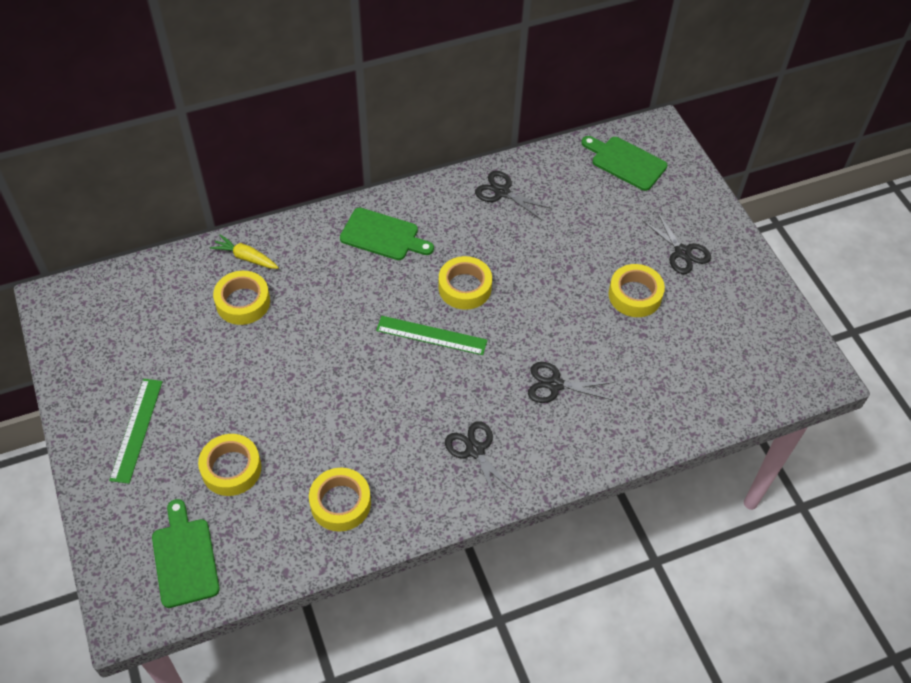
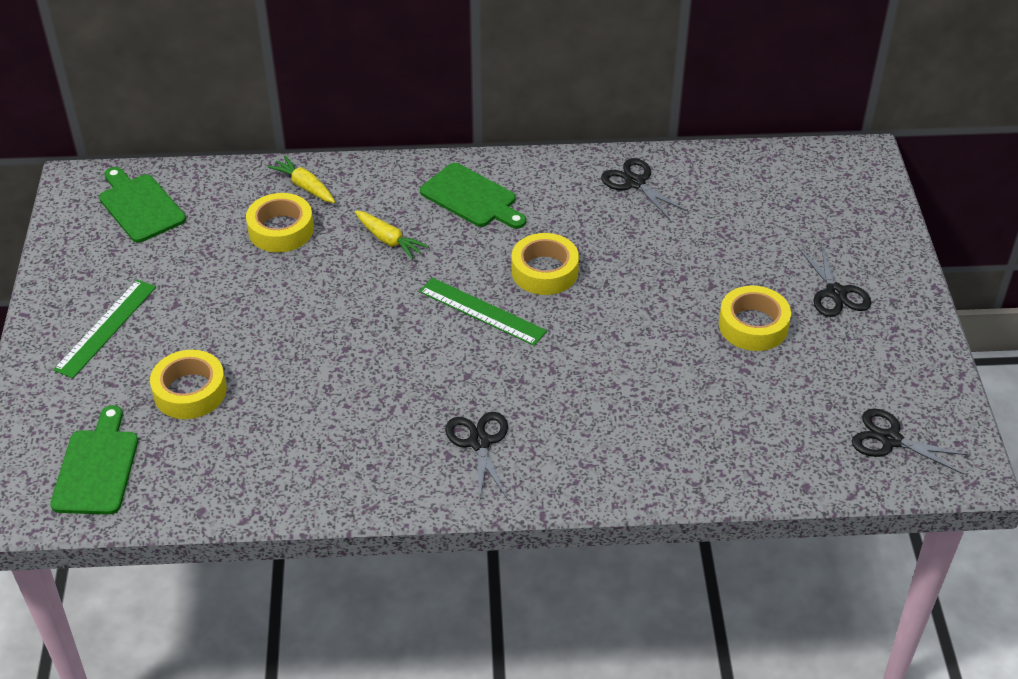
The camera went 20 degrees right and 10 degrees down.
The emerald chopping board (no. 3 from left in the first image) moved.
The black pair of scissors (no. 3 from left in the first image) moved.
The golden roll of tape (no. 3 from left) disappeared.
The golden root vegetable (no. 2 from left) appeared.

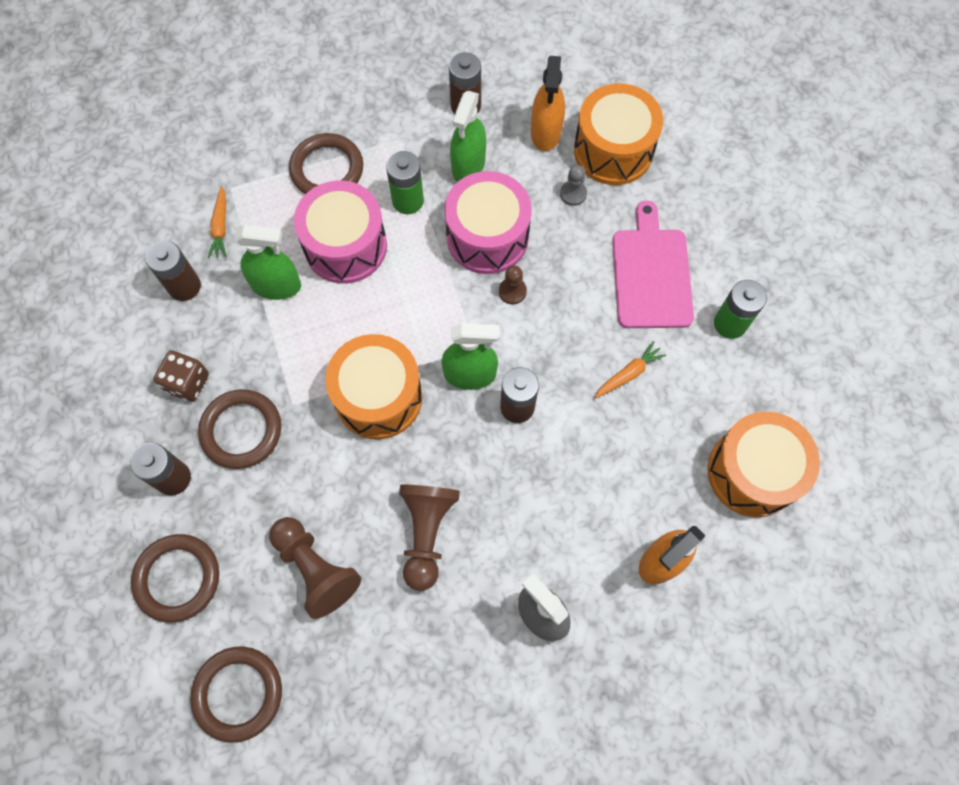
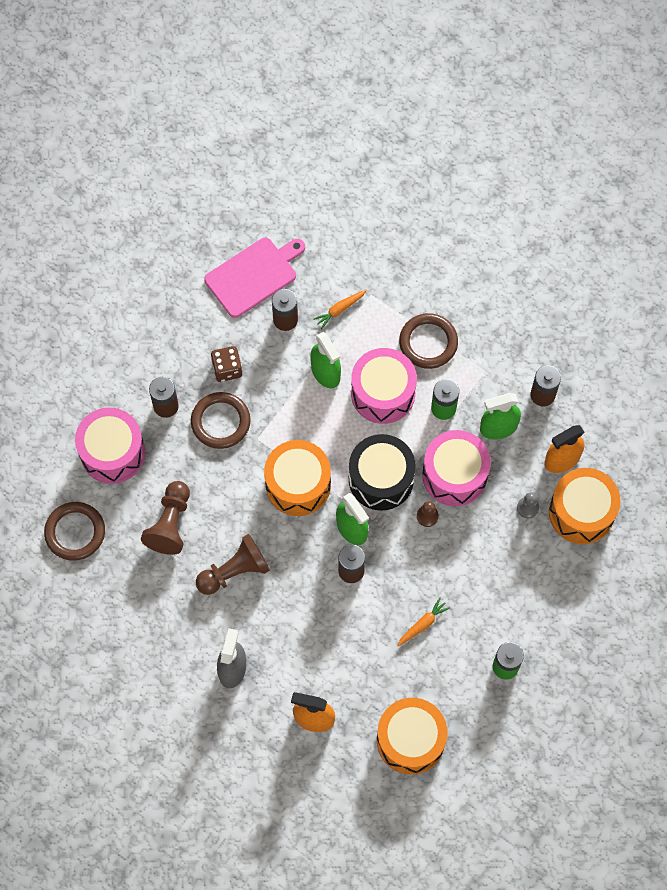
The camera went 55 degrees right and 0 degrees up.
The rose-pink chopping board moved.
The bright orange root vegetable (no. 2 from left) turned 60 degrees counterclockwise.
The brown ring (no. 1 from left) was replaced by the rose-pink toy drum (no. 1 from left).
The black toy drum appeared.

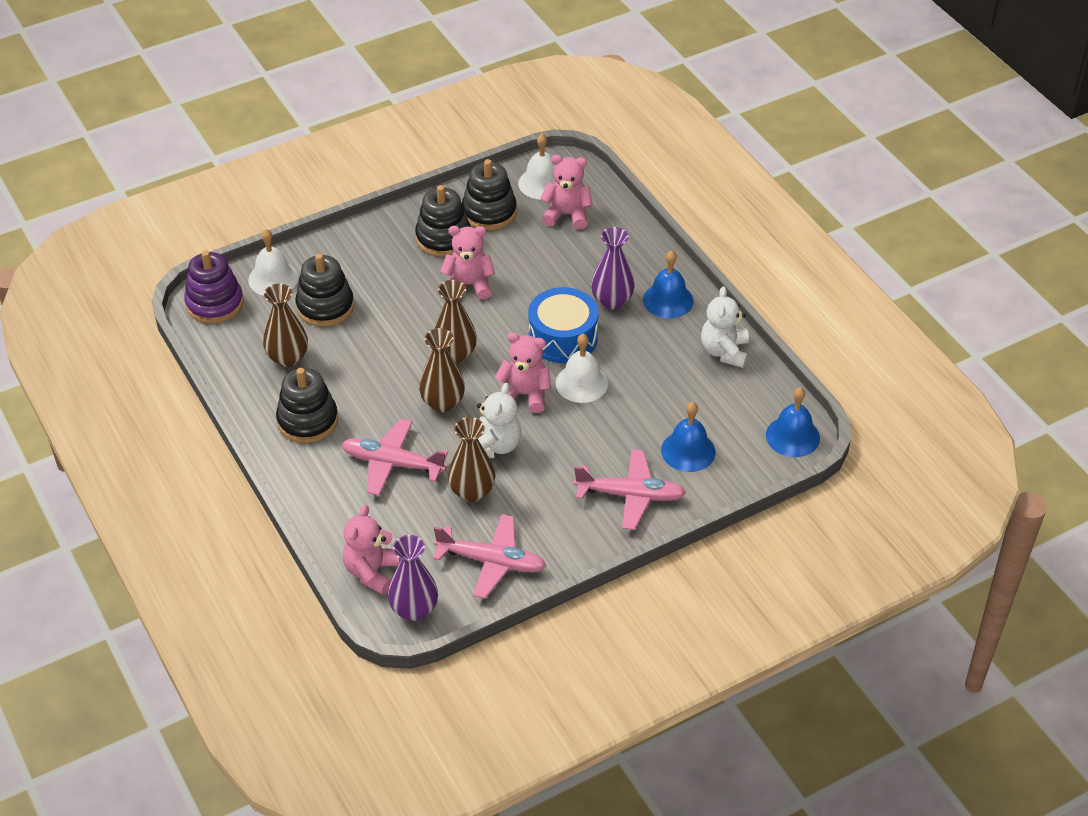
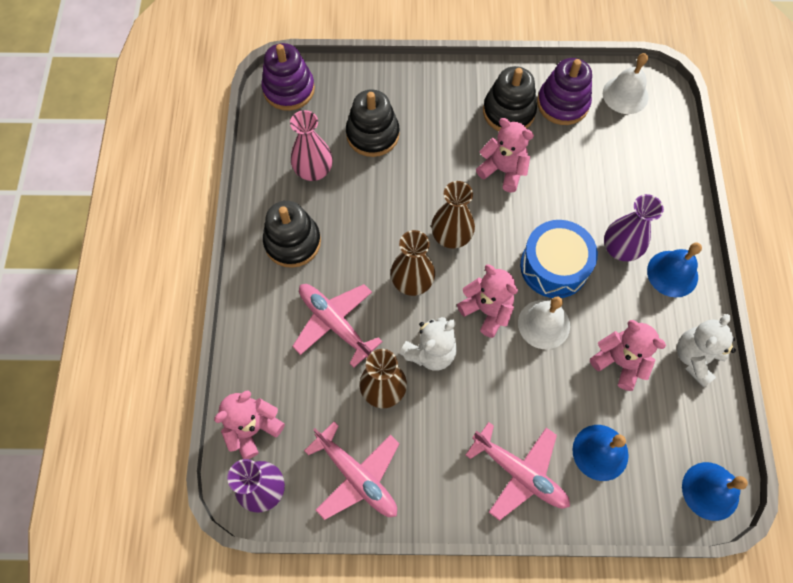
The camera went 30 degrees right and 20 degrees up.
The rose-pink teddy bear (no. 4 from left) moved.
The black ring stacker (no. 4 from left) became the royal purple ring stacker (no. 2 from left).
The white school bell (no. 1 from left) disappeared.
The brown tall vase (no. 1 from left) became the rose-pink tall vase.

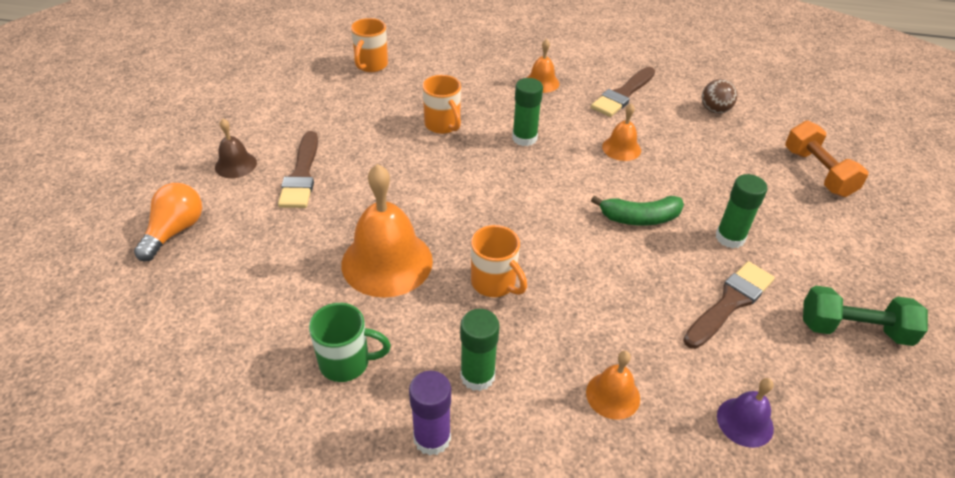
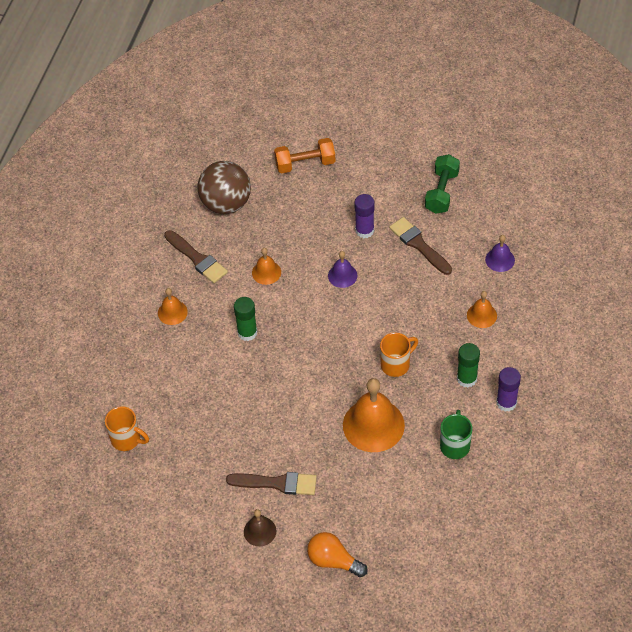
The camera went 80 degrees left and 10 degrees up.
The bright orange tea mug (no. 2 from left) disappeared.
The brown ball changed to 2.00 times the size.
The emerald glue (no. 3 from left) became the royal purple glue (no. 1 from left).
The emerald toy banana was replaced by the royal purple school bell (no. 1 from left).

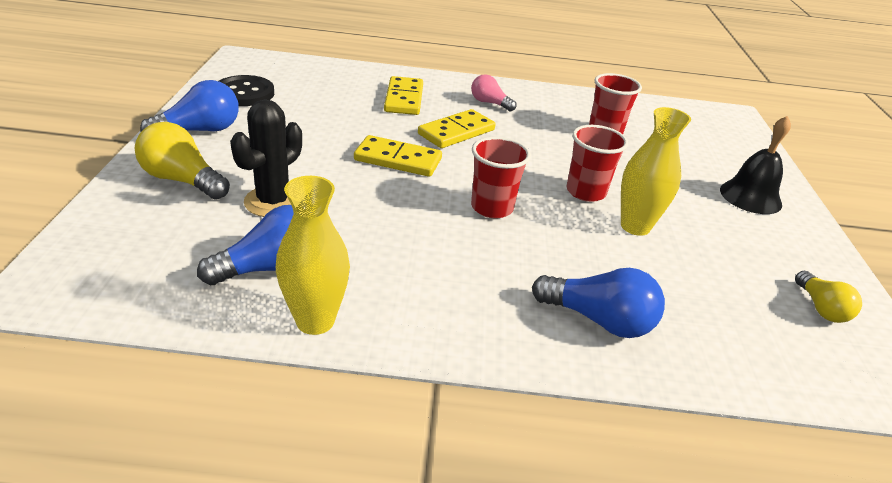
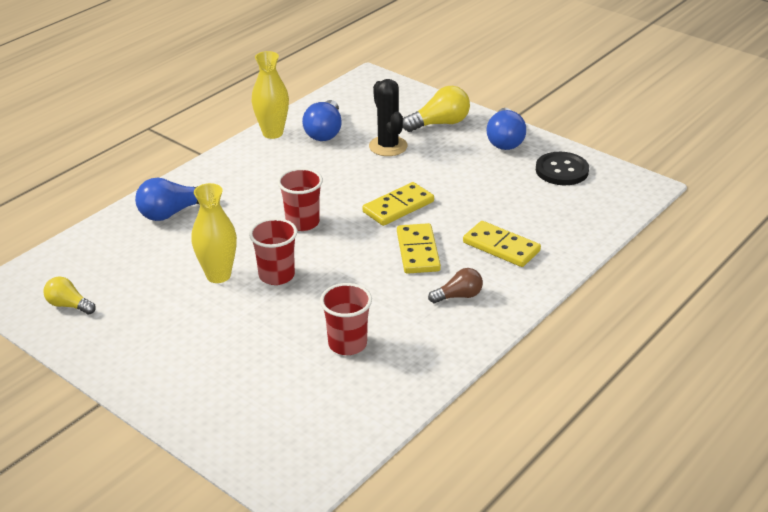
The camera went 130 degrees right and 0 degrees up.
The rose-pink bulb became the brown bulb.
The black school bell disappeared.

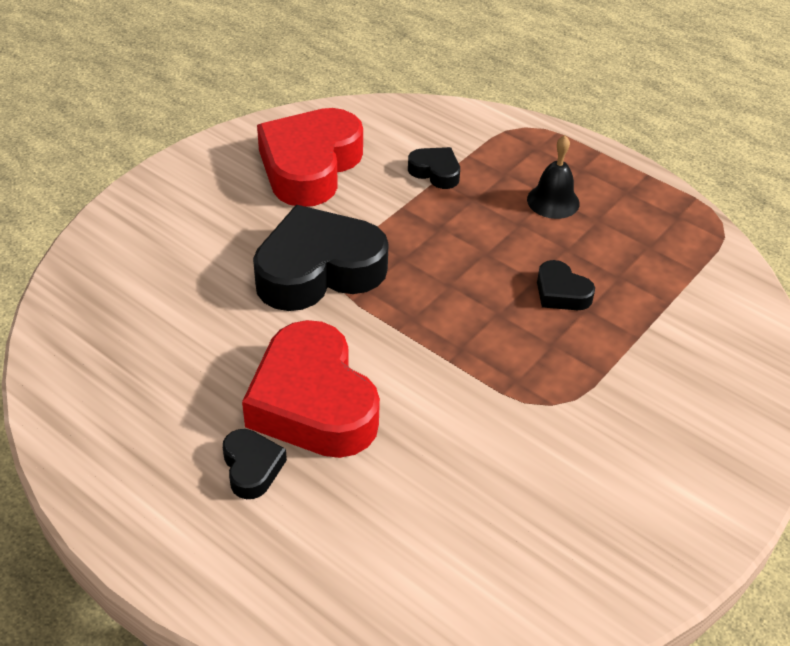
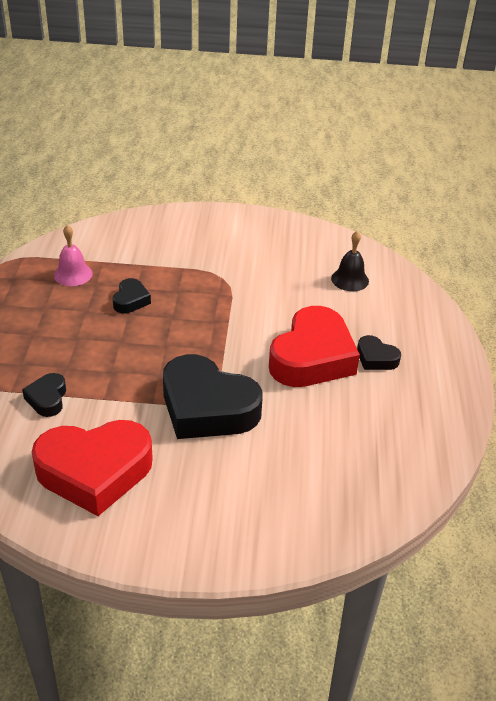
The camera went 125 degrees left and 5 degrees down.
The black school bell moved.
The black love heart (no. 1 from left in the first image) turned 90 degrees counterclockwise.
The rose-pink school bell appeared.

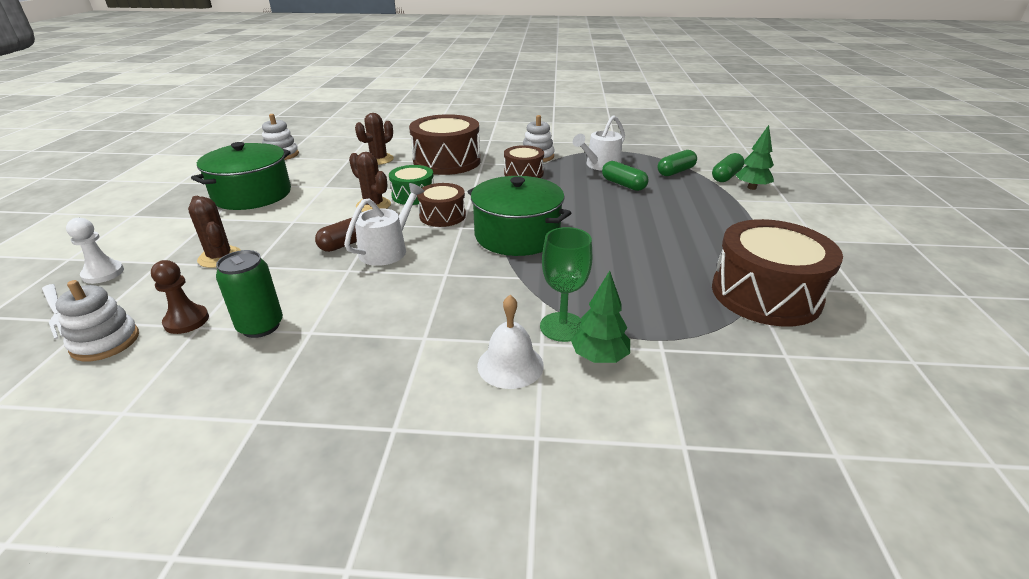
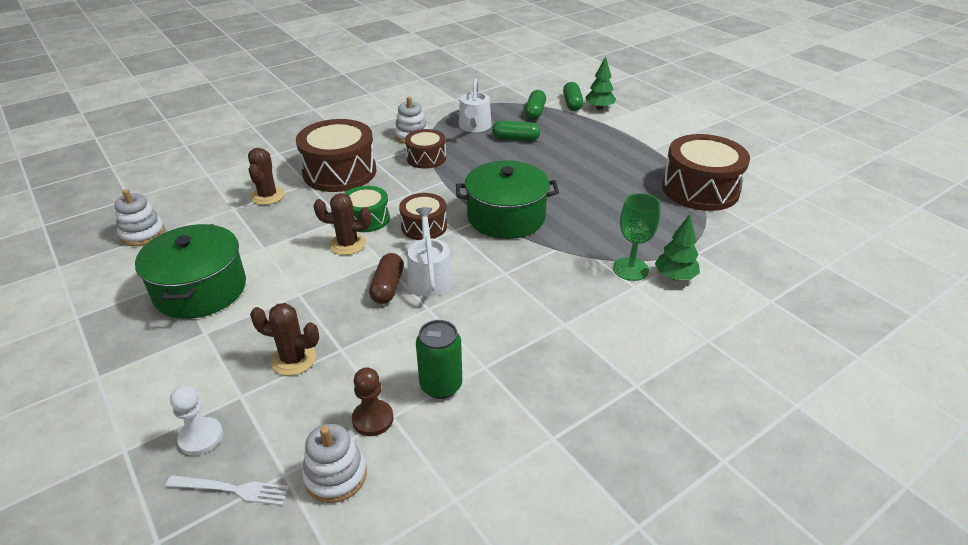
The camera went 40 degrees left and 5 degrees up.
The white school bell disappeared.

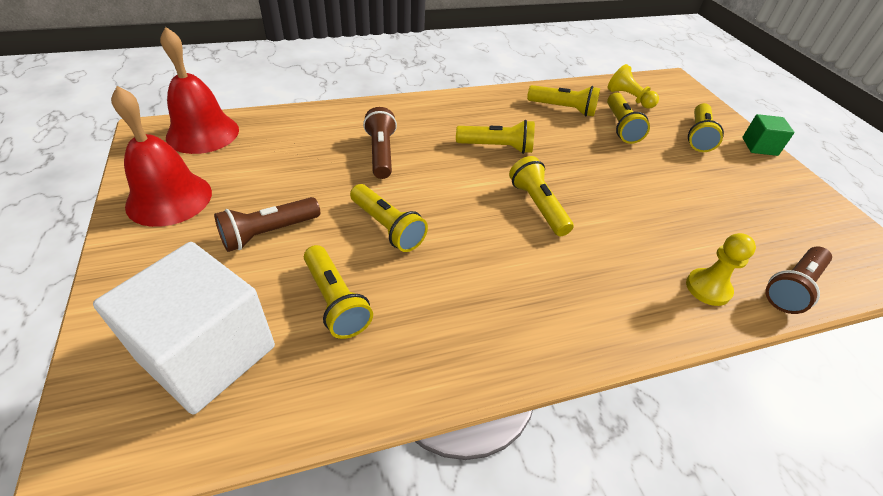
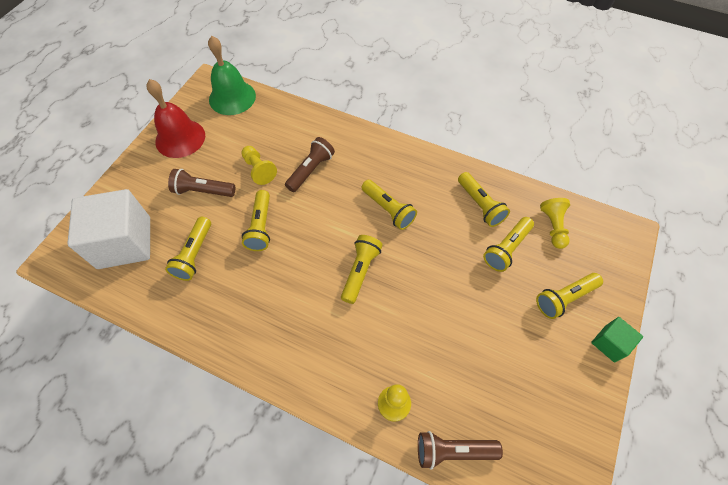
The camera went 45 degrees right and 15 degrees up.
The crimson school bell (no. 2 from left) became the emerald school bell.
The golden game pawn (no. 1 from left) appeared.

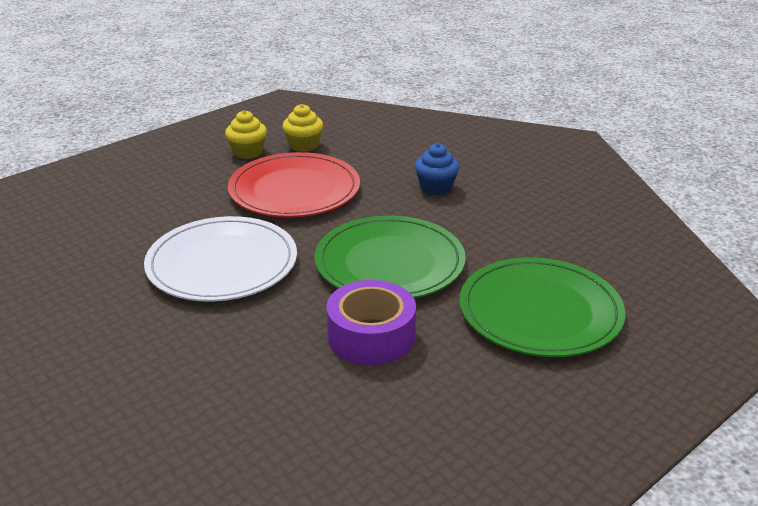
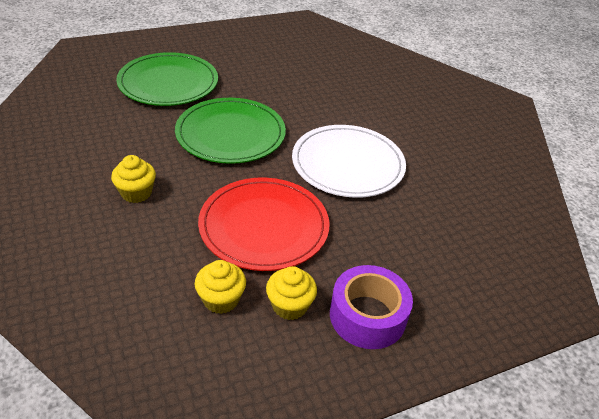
The camera went 165 degrees left and 10 degrees up.
The cobalt muffin became the golden muffin (no. 1 from left).
The royal purple roll of tape moved.

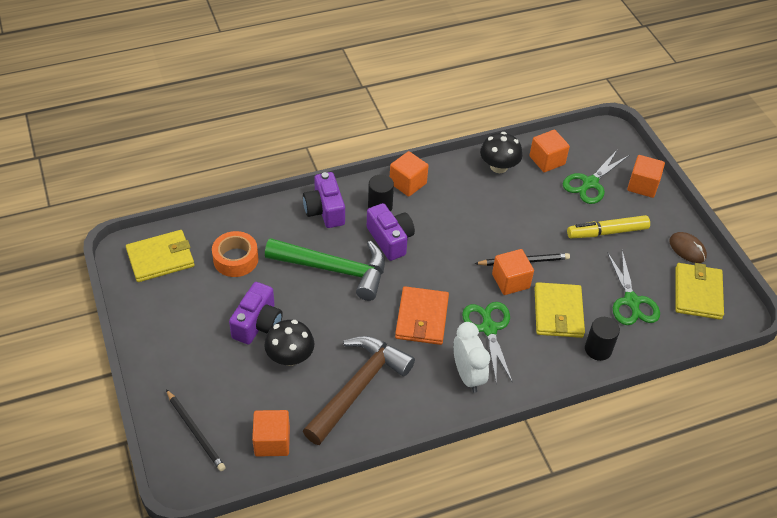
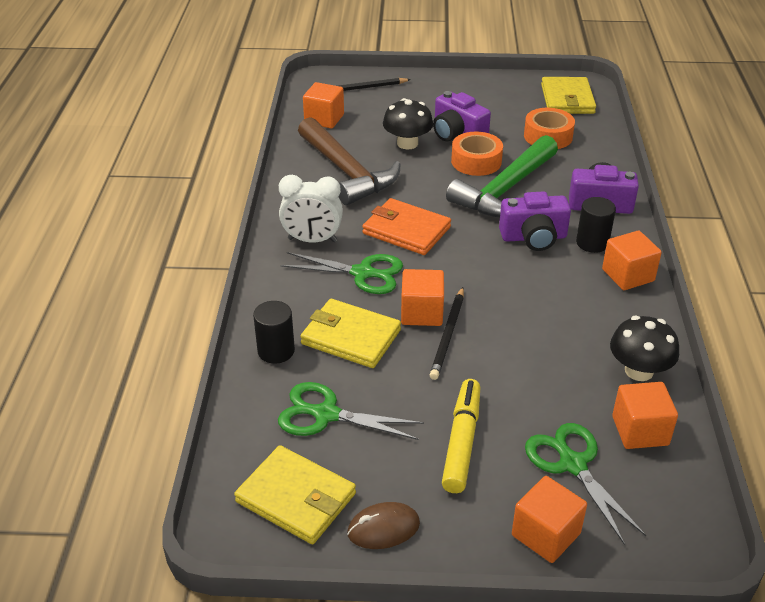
The camera went 115 degrees right and 10 degrees down.
The bright orange roll of tape (no. 1 from left) appeared.

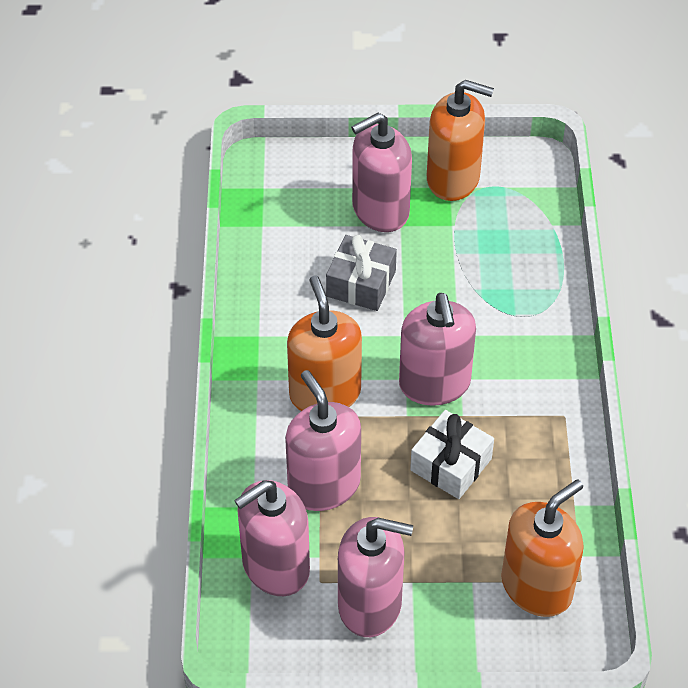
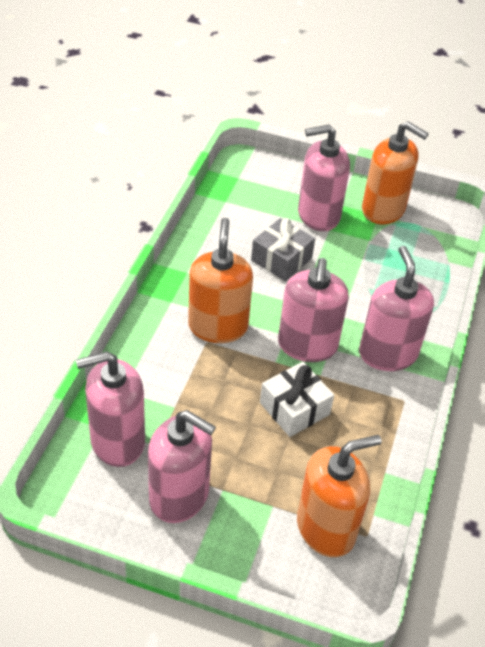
The camera went 15 degrees right and 5 degrees down.
The rose-pink soap pump (no. 2 from left in the first image) moved.

